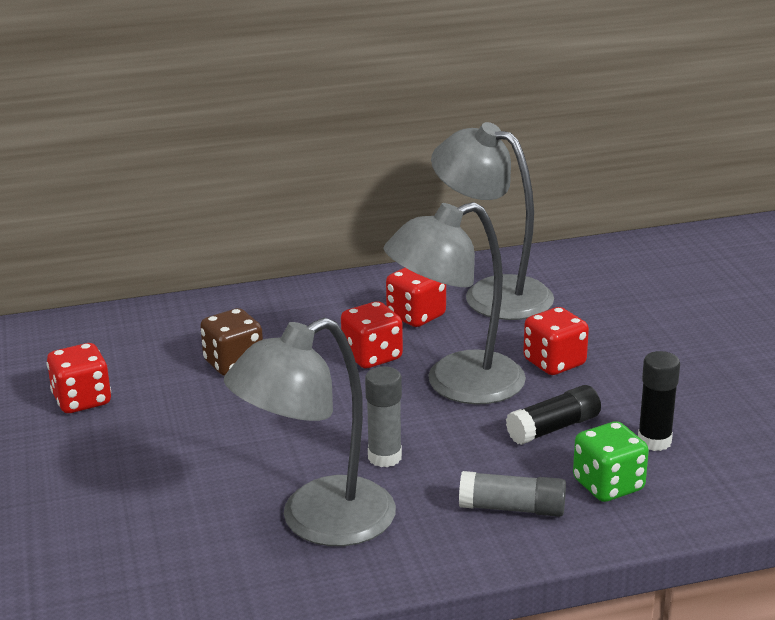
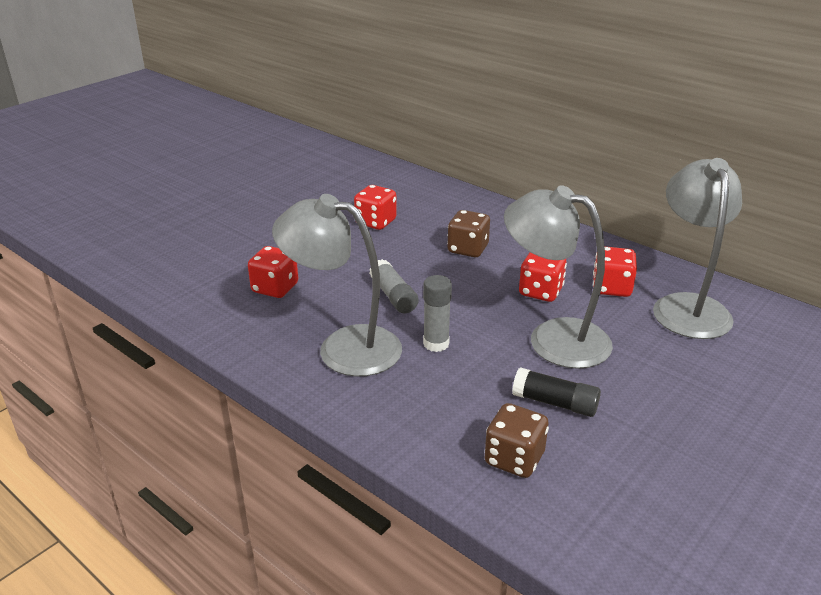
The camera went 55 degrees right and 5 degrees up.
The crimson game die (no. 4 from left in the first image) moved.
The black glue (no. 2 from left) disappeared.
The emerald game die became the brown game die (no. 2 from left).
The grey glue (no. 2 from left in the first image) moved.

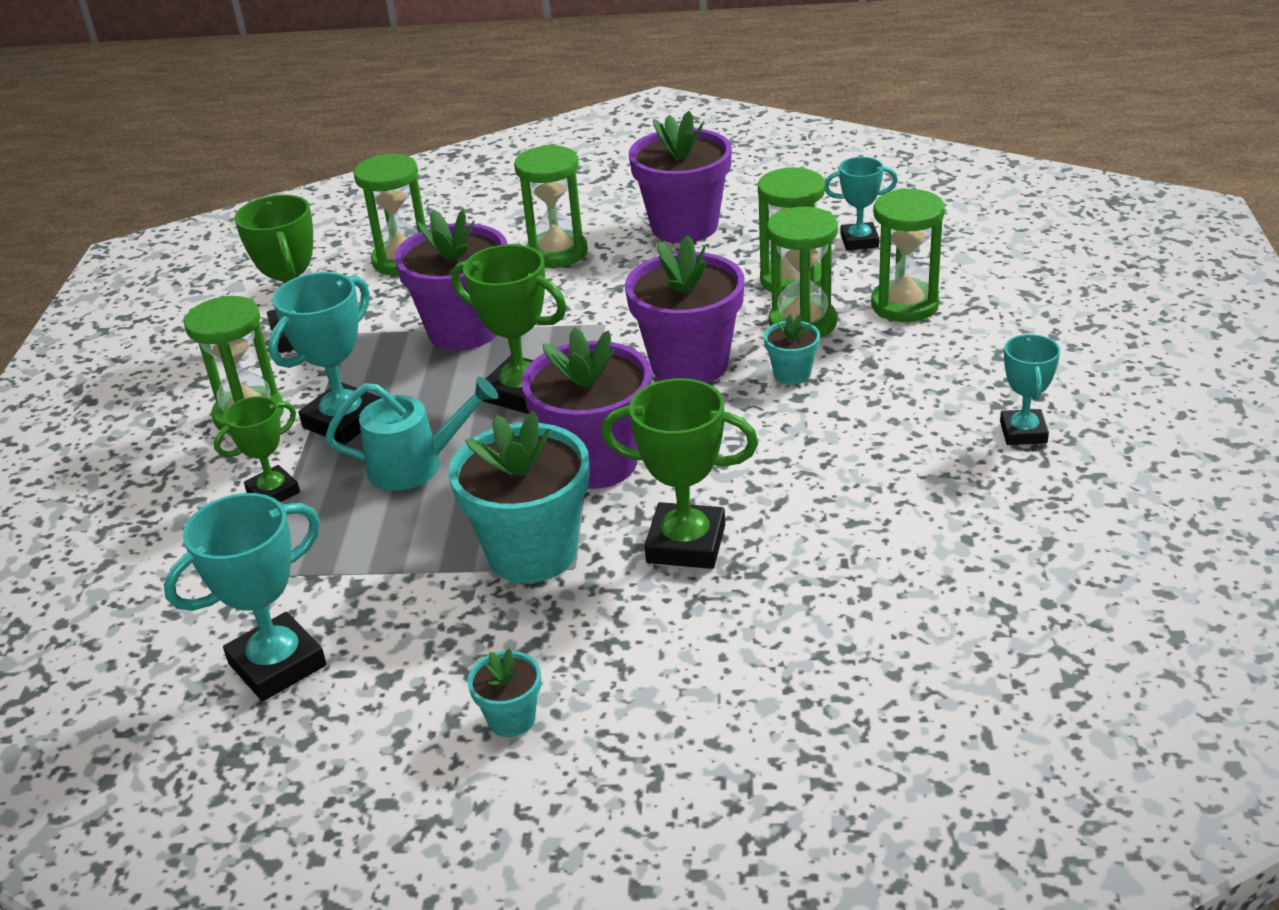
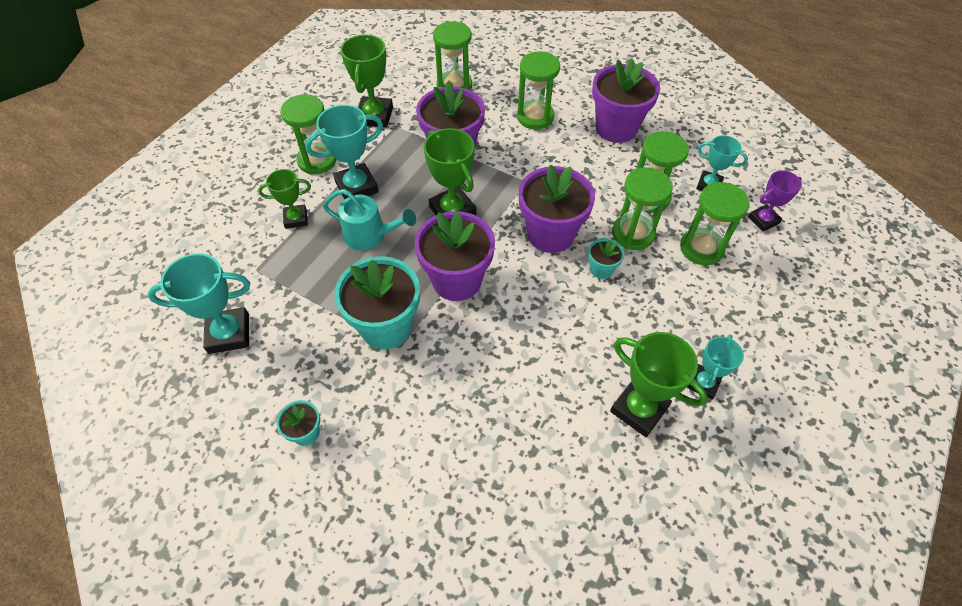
The camera went 25 degrees right and 20 degrees up.
The emerald trophy (no. 4 from left) moved.
The royal purple trophy appeared.

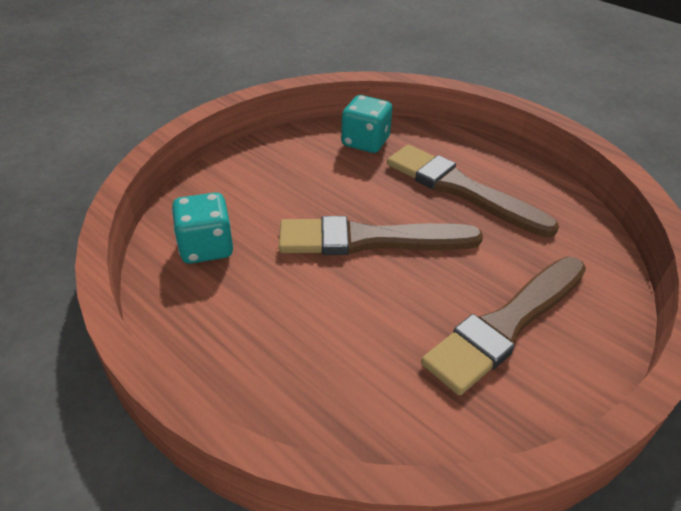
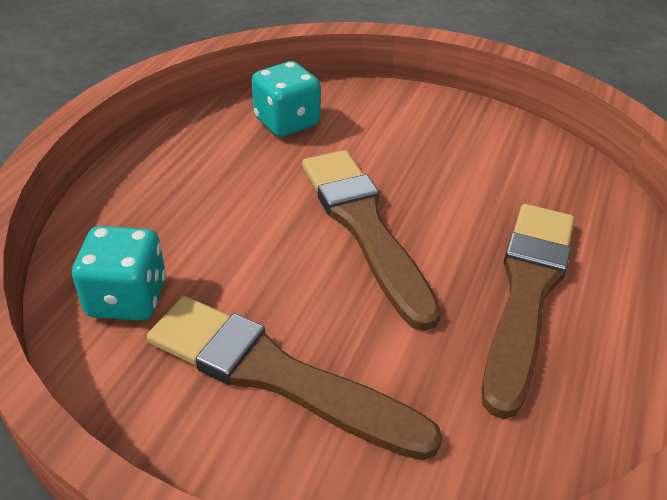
The camera went 70 degrees right and 0 degrees up.
The aqua game die (no. 2 from left in the first image) moved.

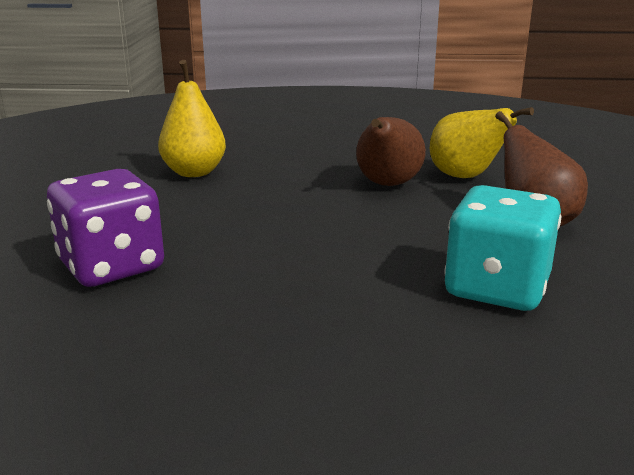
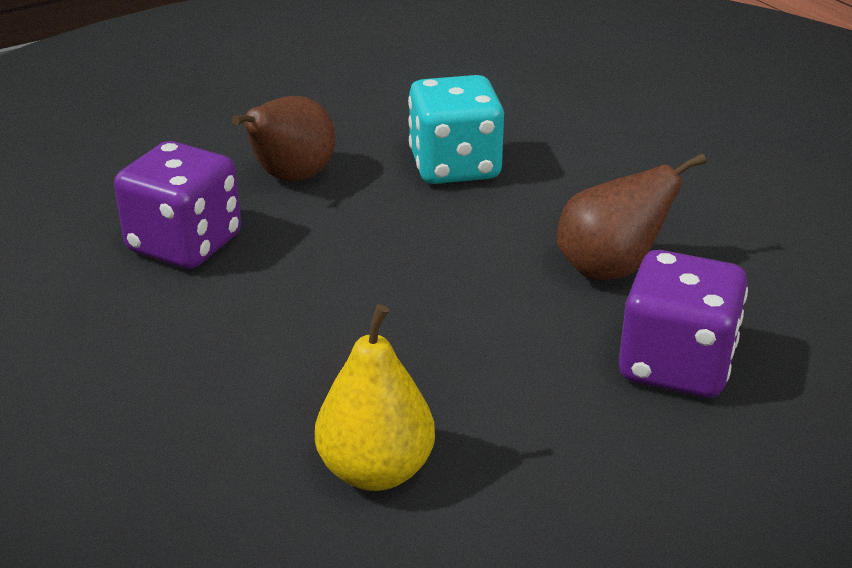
The camera went 125 degrees left and 10 degrees up.
The golden pear fruit (no. 2 from left) was replaced by the royal purple game die (no. 1 from left).
The brown pear fruit (no. 1 from left in the first image) moved.

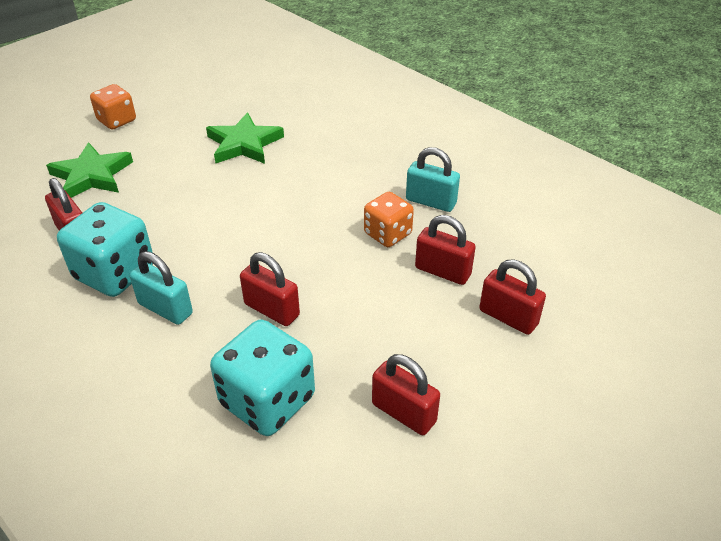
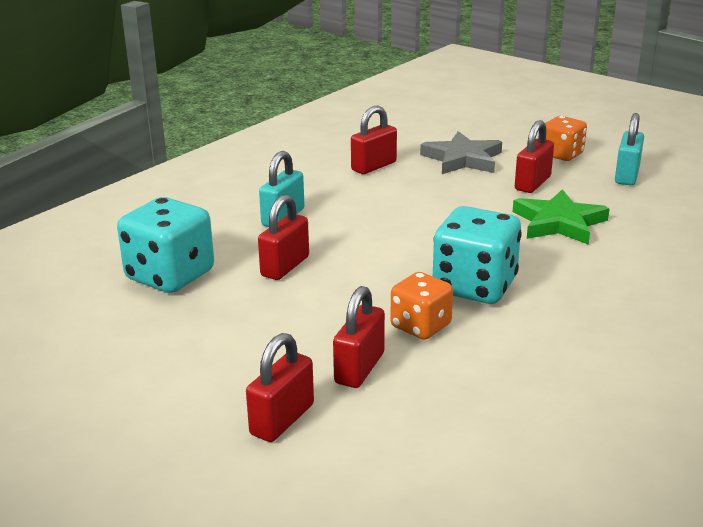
The camera went 85 degrees right and 15 degrees down.
The emerald star (no. 1 from left) became the grey star.
The aqua lock (no. 2 from left) moved.
The aqua game die (no. 1 from left in the first image) moved.
The crimson lock (no. 3 from left in the first image) moved.

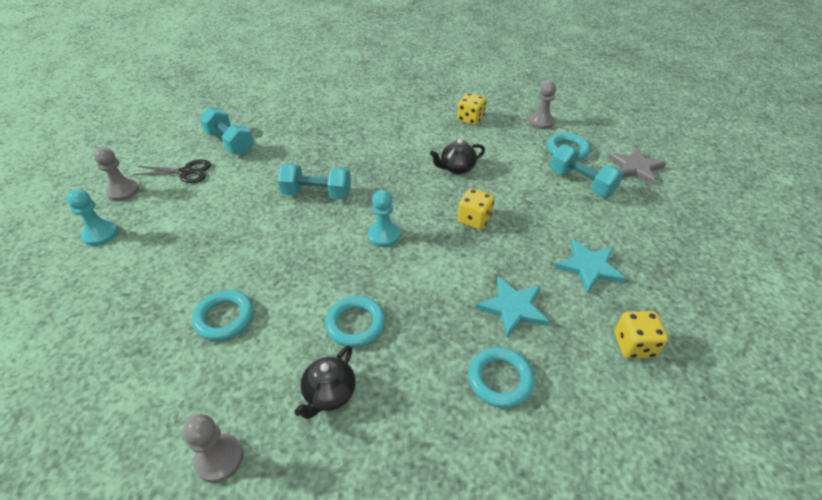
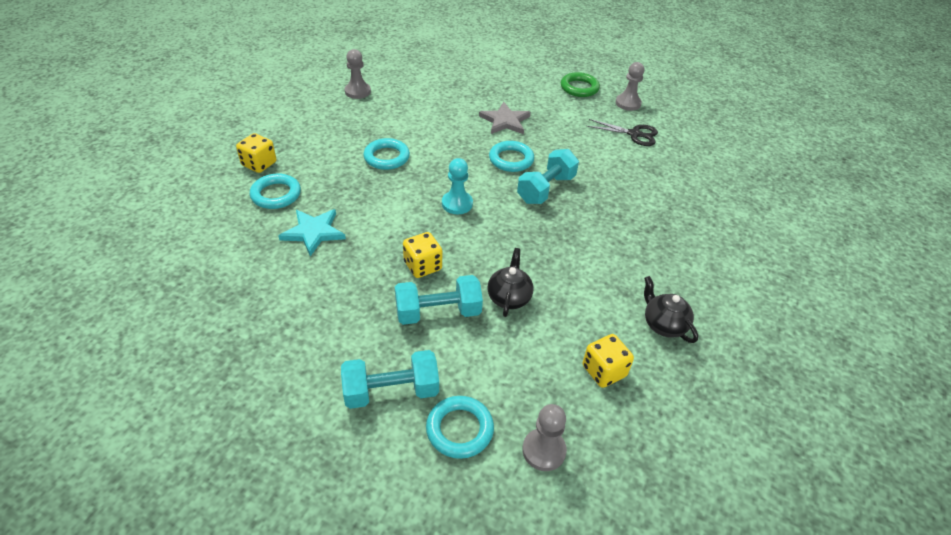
The camera went 120 degrees right and 0 degrees up.
The aqua dumbbell (no. 1 from left in the first image) moved.
The grey star moved.
The black pair of scissors turned 105 degrees counterclockwise.
The aqua game pawn (no. 1 from left) was replaced by the emerald ring.
The aqua star (no. 2 from left) disappeared.
The aqua ring (no. 1 from left in the first image) moved.
The golden game die (no. 3 from left in the first image) moved.
The black china teapot (no. 1 from left in the first image) moved.

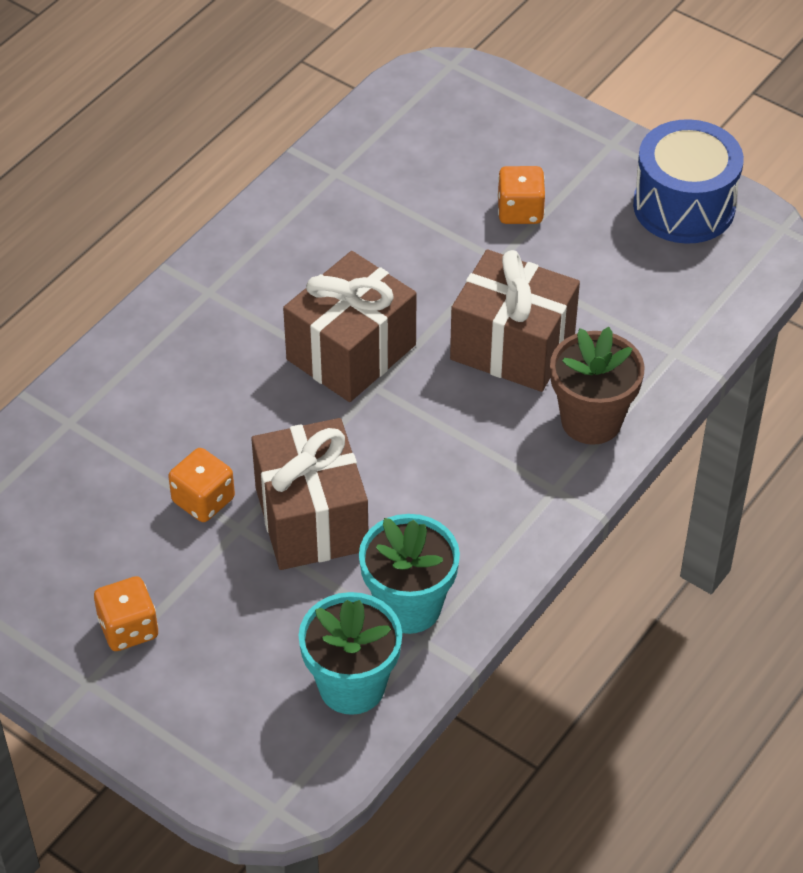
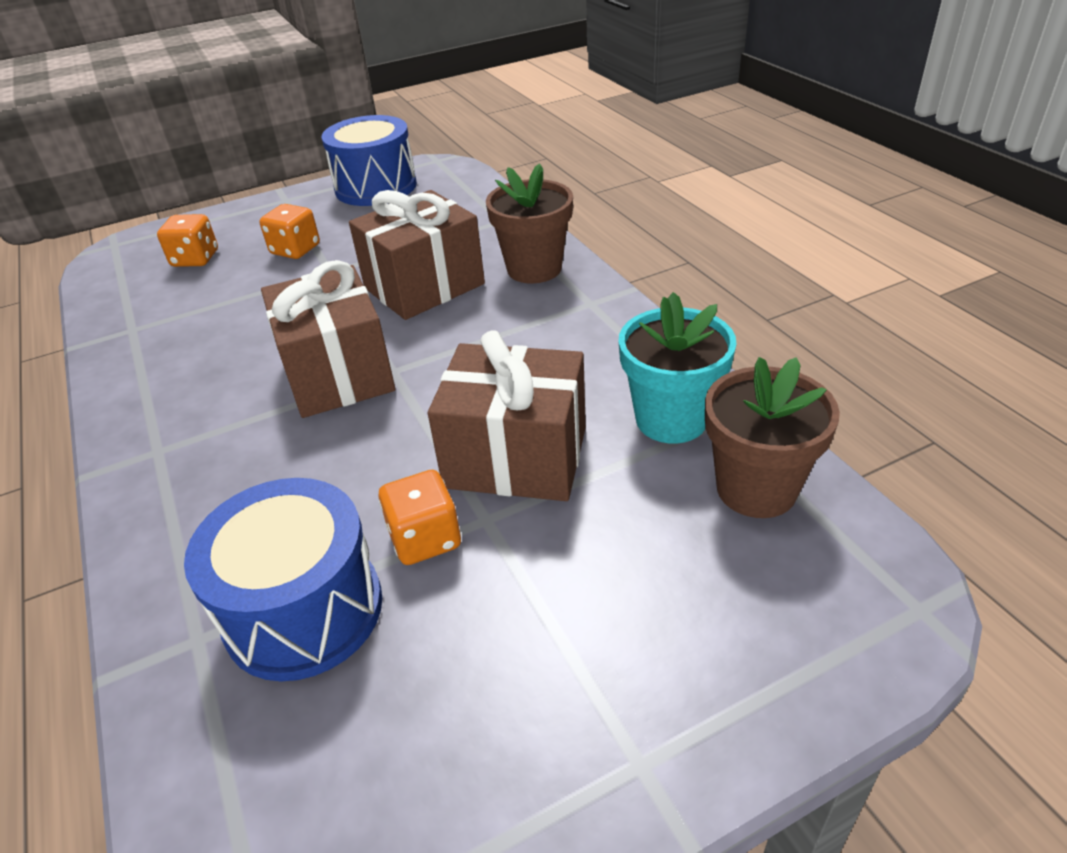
The camera went 60 degrees left and 10 degrees down.
The bright orange game die (no. 1 from left) moved.
The aqua potted plant (no. 1 from left) became the brown potted plant (no. 2 from left).
The cobalt toy drum (no. 1 from left) appeared.

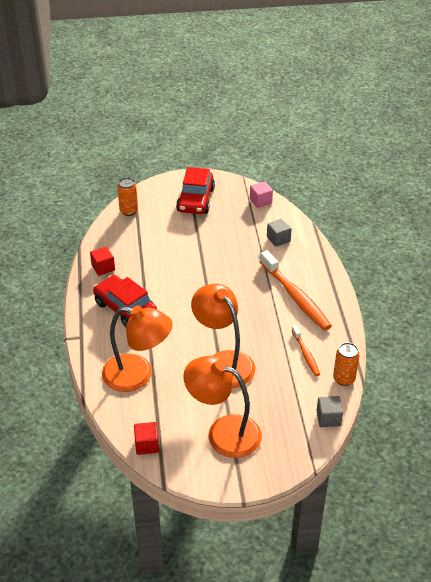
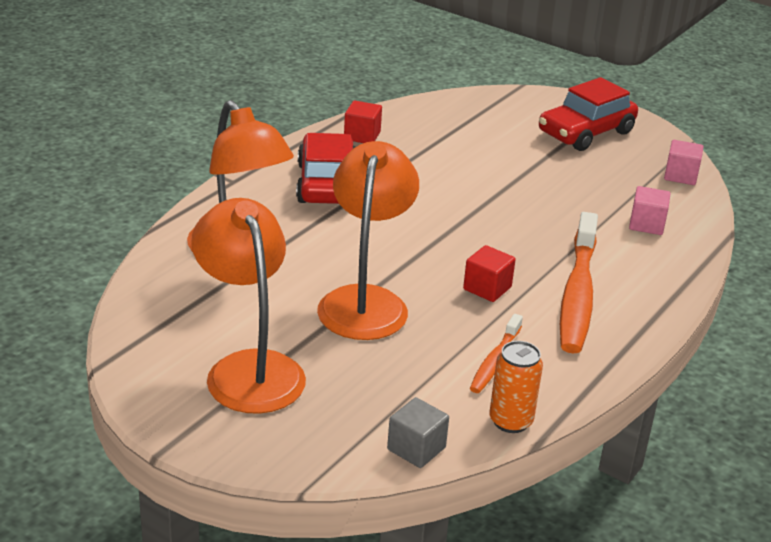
The camera went 40 degrees right and 10 degrees down.
The bright orange soda can (no. 1 from left) disappeared.
The grey block (no. 1 from left) became the rose-pink block (no. 1 from left).
The crimson block (no. 2 from left) moved.

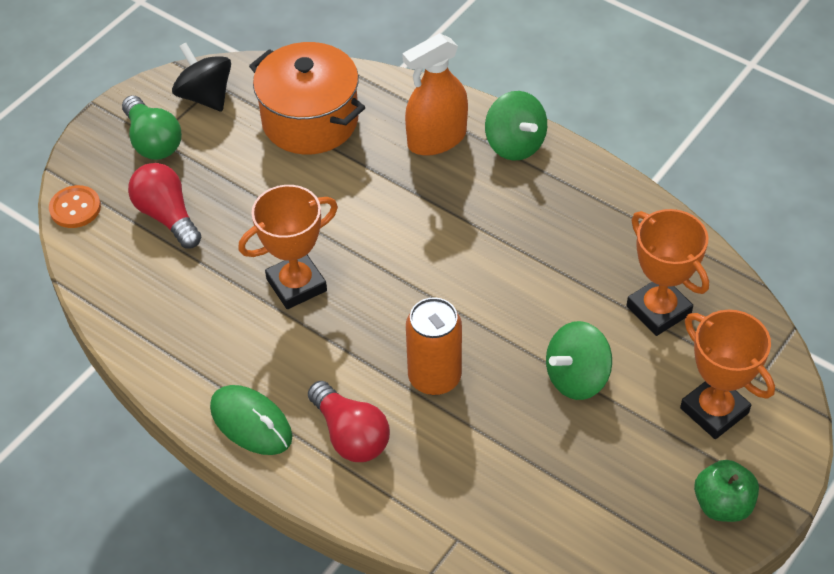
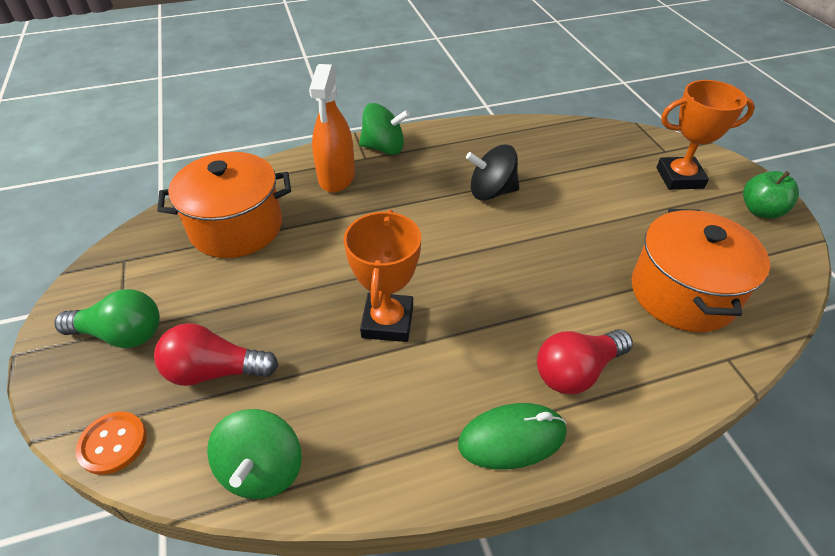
The camera went 55 degrees left and 5 degrees down.
The black whirligig moved.
The bright orange trophy (no. 2 from left) disappeared.
The bright orange soda can disappeared.
The emerald whirligig (no. 2 from left in the first image) moved.
The crimson bulb (no. 2 from left) turned 150 degrees clockwise.
The bright orange stockpot (no. 2 from left) appeared.

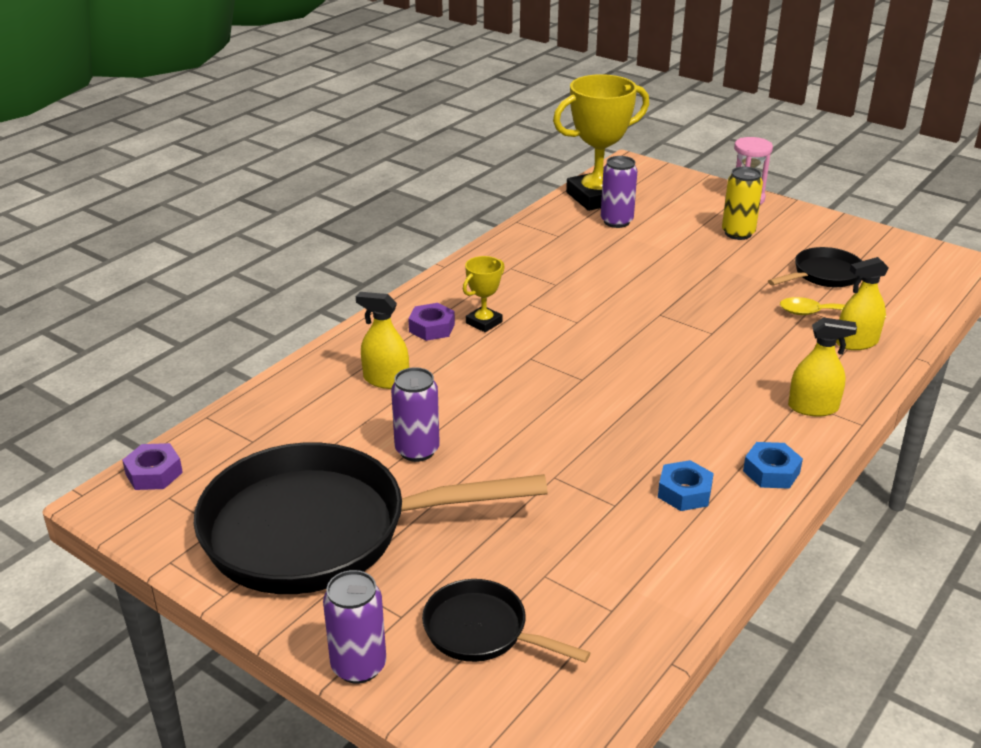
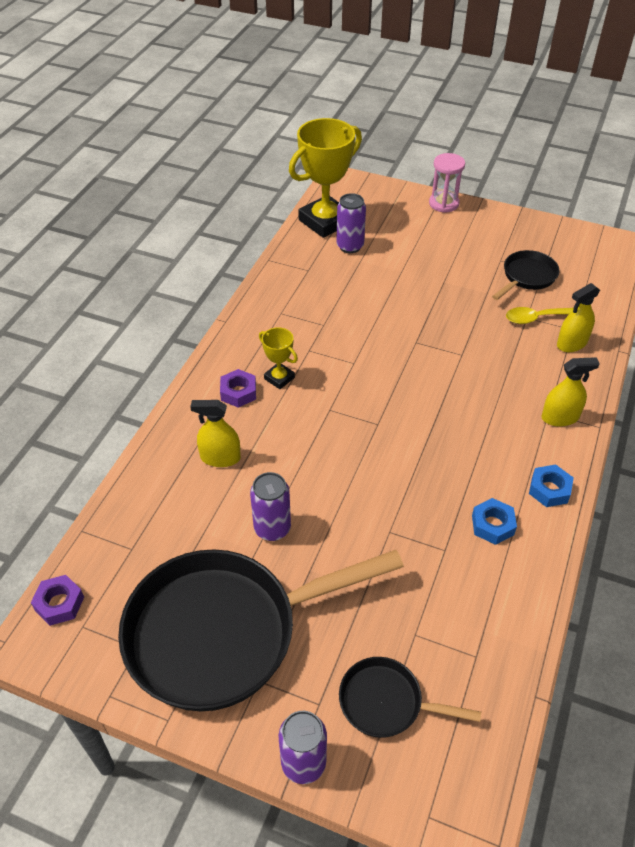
The camera went 15 degrees left and 15 degrees up.
The golden soda can disappeared.
The golden trophy (no. 1 from left) turned 75 degrees counterclockwise.

